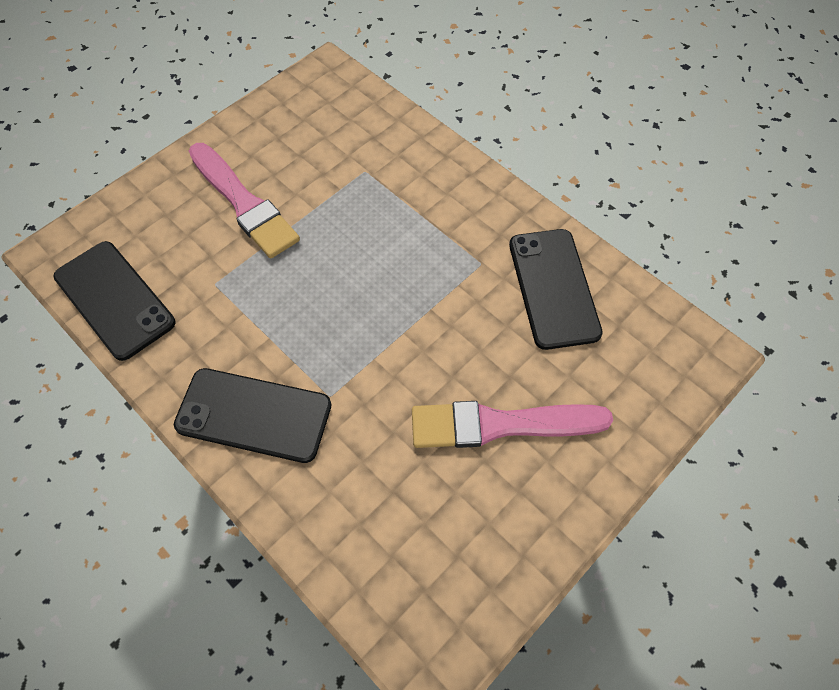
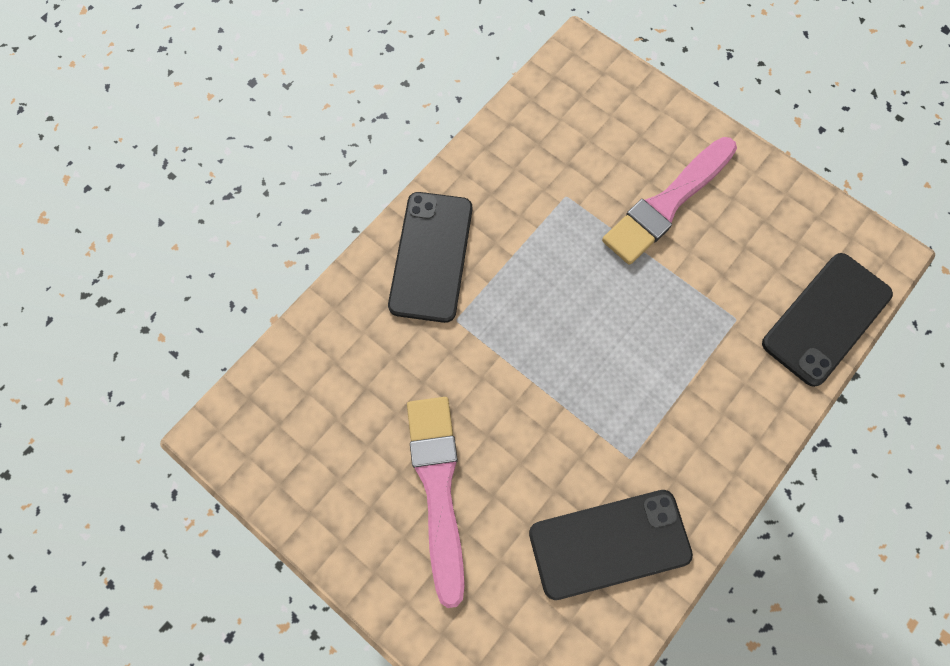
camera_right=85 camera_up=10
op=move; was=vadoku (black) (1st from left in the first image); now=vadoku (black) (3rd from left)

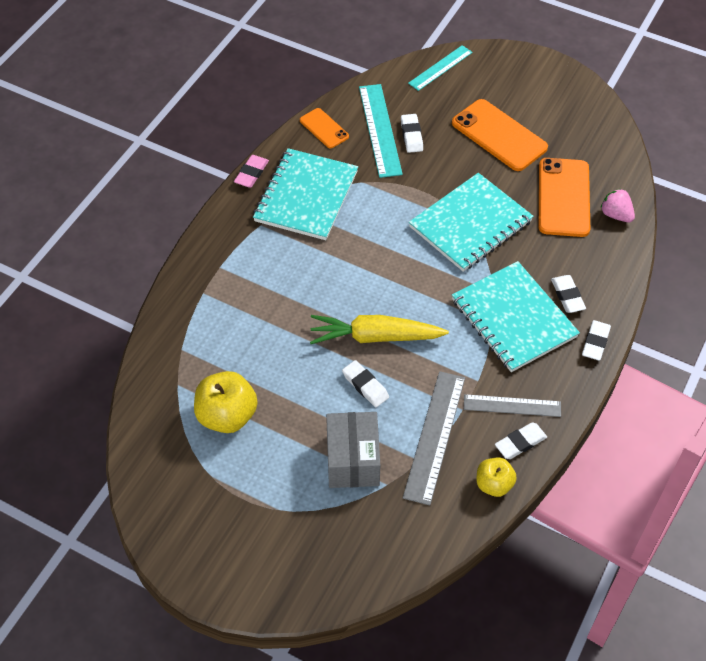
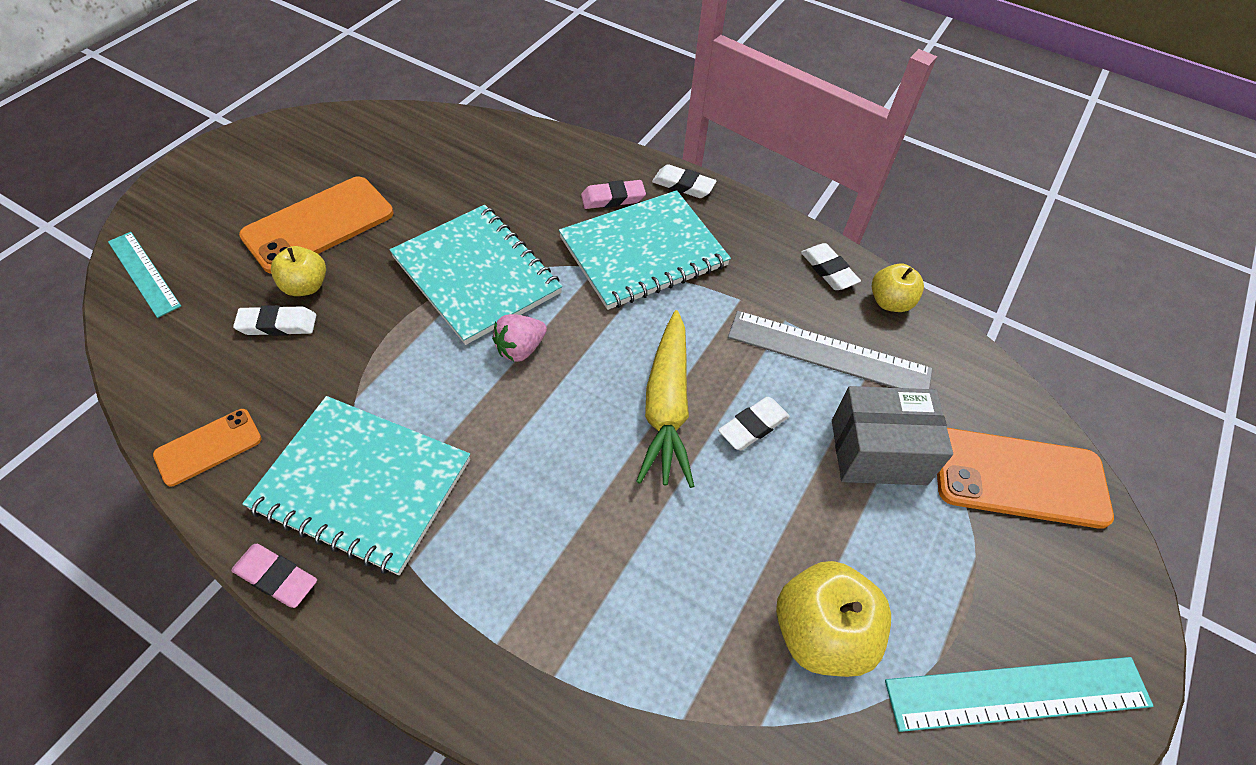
camera_right=-90 camera_up=0
op=move; was=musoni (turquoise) (1st from left in the first image); now=musoni (turquoise) (2nd from left)
op=move; was=vadoku (orange) (3rd from left)
op=move; was=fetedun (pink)
op=recolor; was=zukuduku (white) (4th from left); now=zukuduku (pink) (2nd from left)
op=delete; was=musoni (grey) (2nd from left)
op=insert; now=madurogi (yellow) (1st from left)

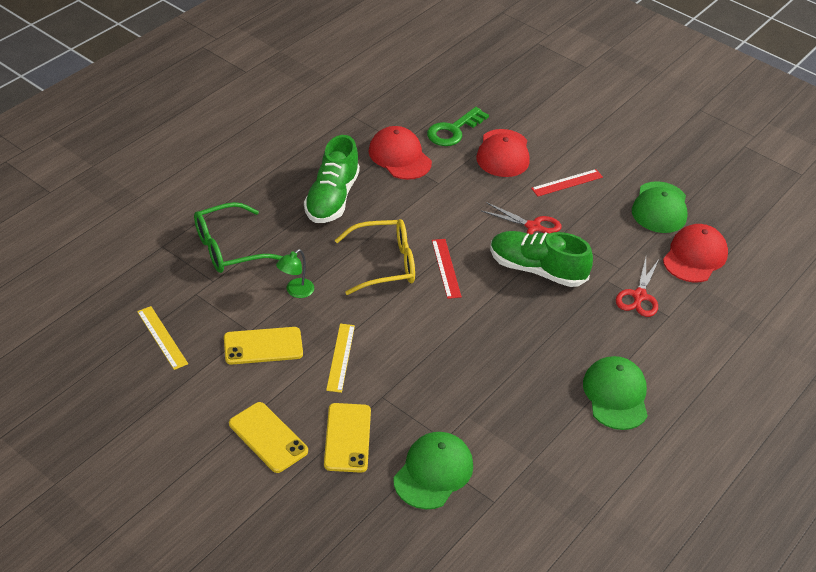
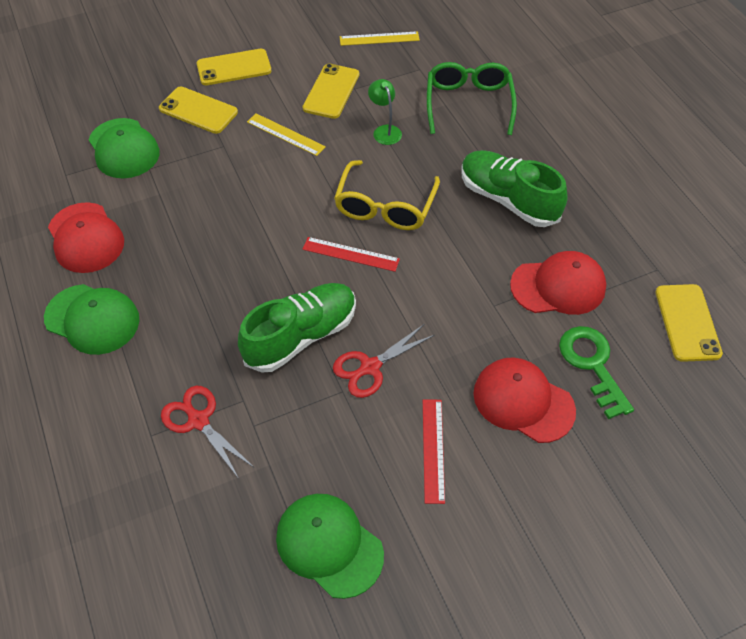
camera_right=120 camera_up=10
op=move; was=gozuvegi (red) (3rd from left in the first image); now=gozuvegi (red) (1st from left)
op=insert; now=vadoku (yellow) (4th from left)

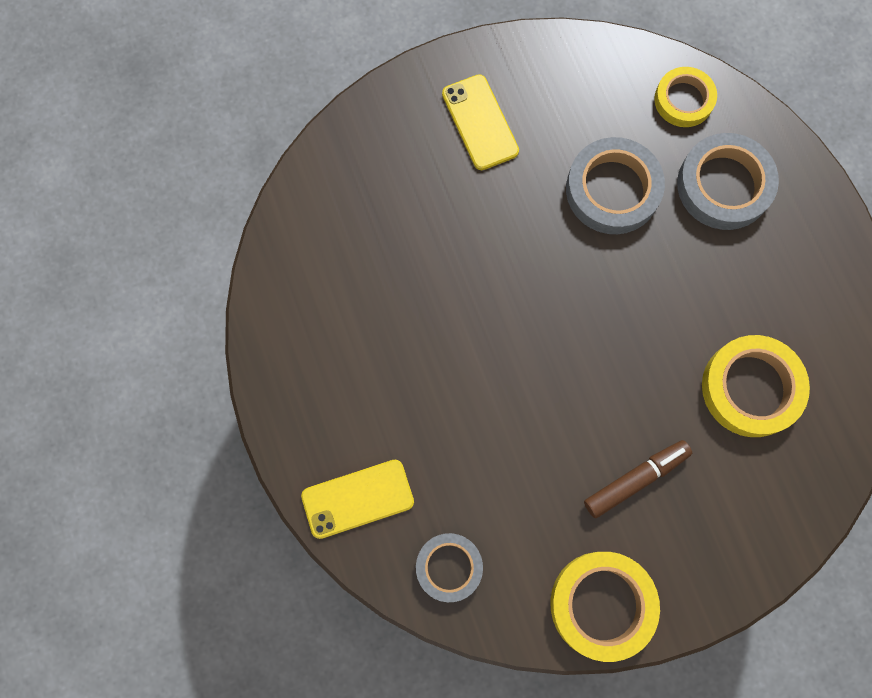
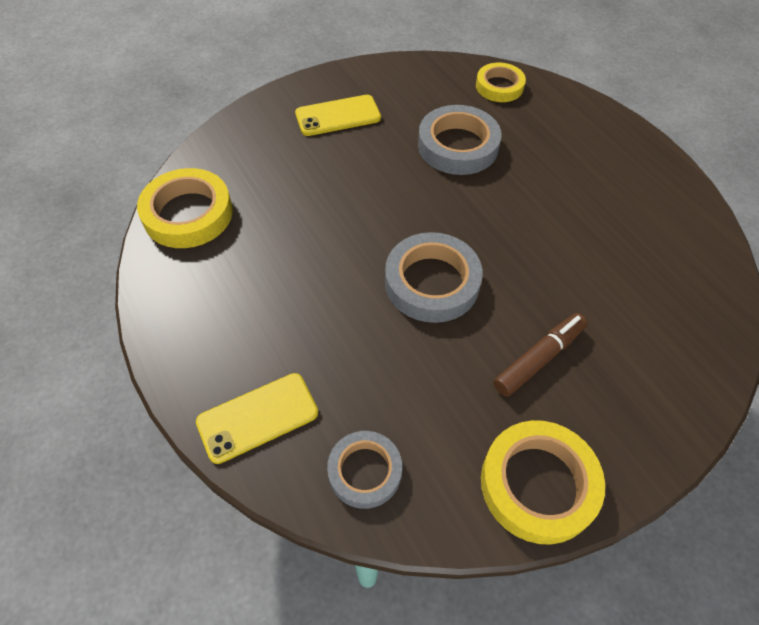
camera_right=-10 camera_up=-20
op=rotate; was=vadoku (yellow) (2nd from left); clockwise=-75
op=move; was=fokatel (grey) (3rd from left in the first image); now=fokatel (grey) (2nd from left)
op=move; was=fokatel (yellow) (3rd from left in the first image); now=fokatel (yellow) (1st from left)

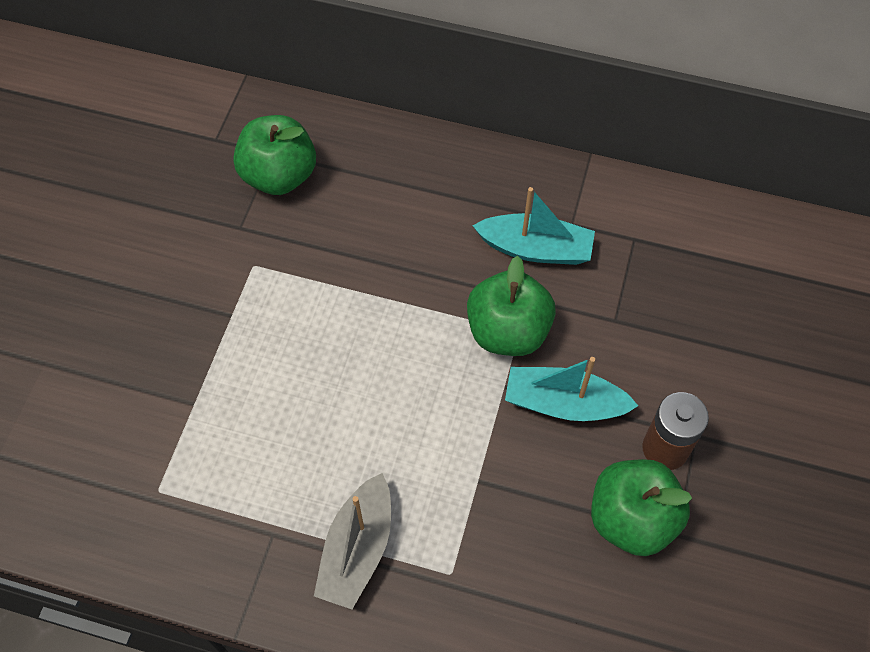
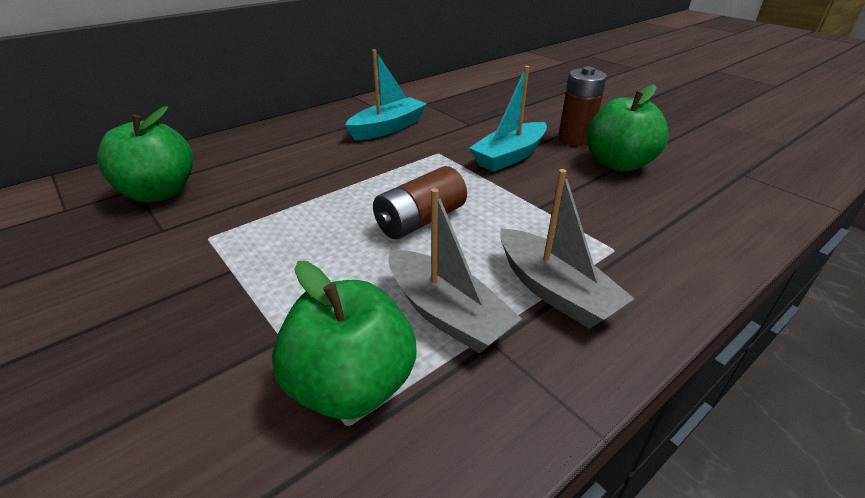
camera_right=-55 camera_up=-25
op=move; was=madurogi (green) (2nd from left)
op=insert; now=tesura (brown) (1st from left)
op=insert; now=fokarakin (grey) (1st from left)

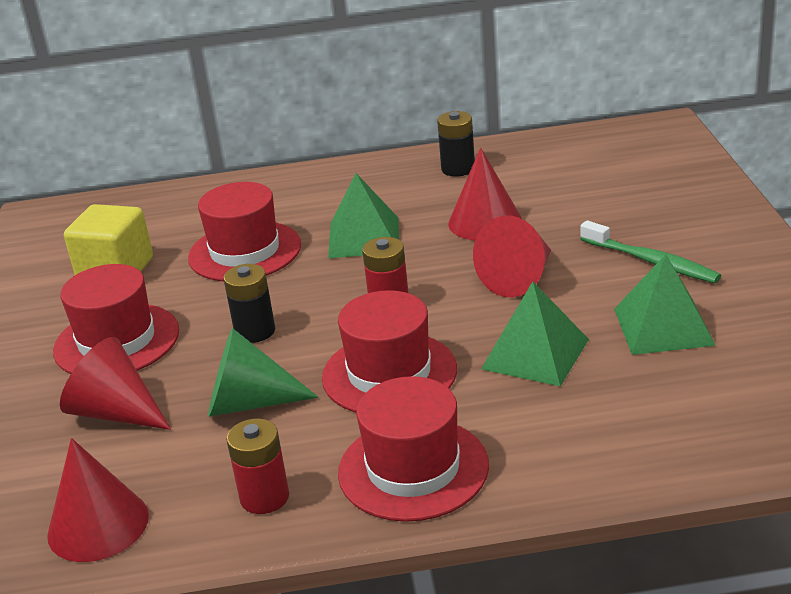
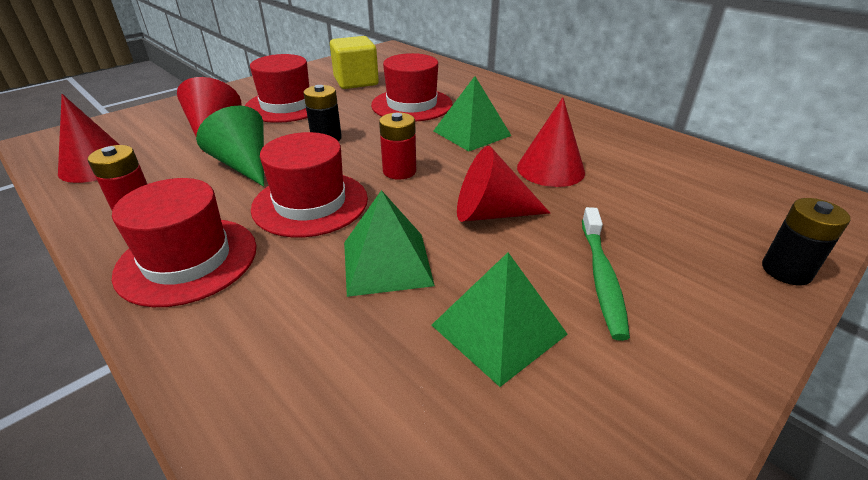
camera_right=50 camera_up=5
op=move; was=tesura (black) (2nd from left)

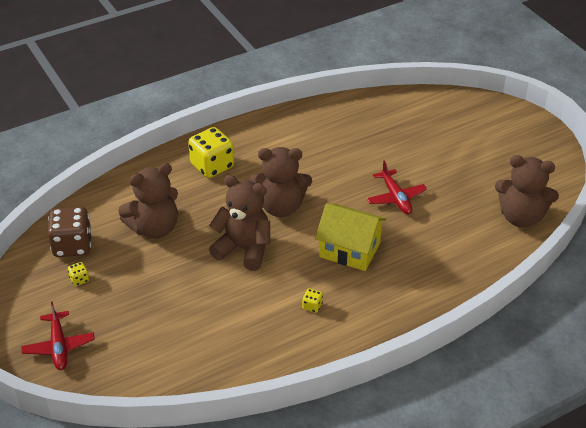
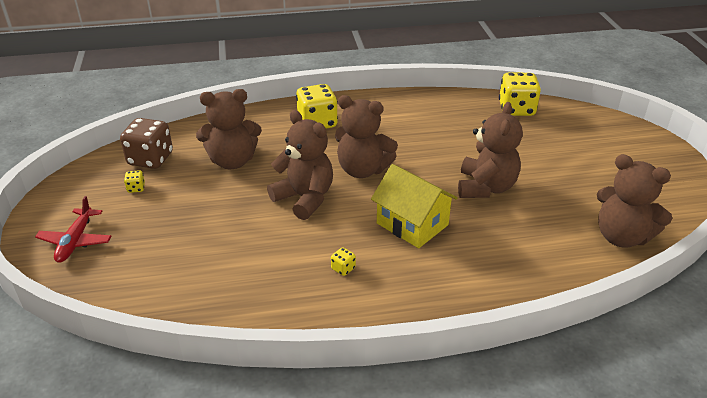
camera_right=20 camera_up=-5
op=replace; was=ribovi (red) (2nd from left); now=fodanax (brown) (4th from left)
op=insert; now=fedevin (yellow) (4th from left)

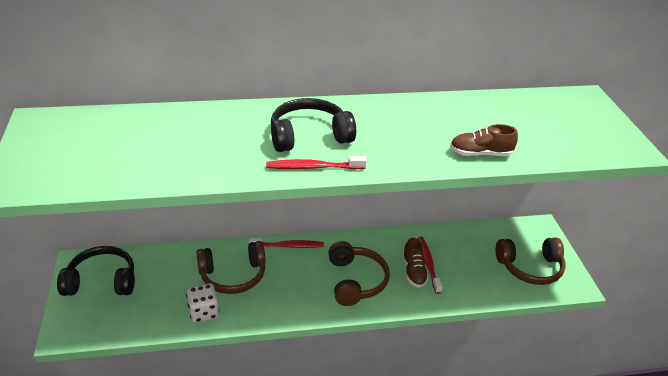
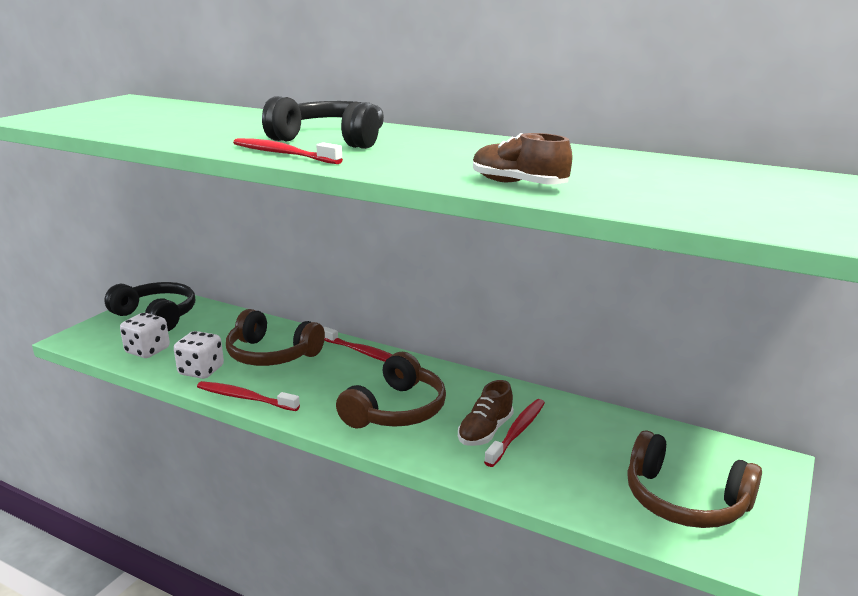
camera_right=40 camera_up=-15
op=insert; now=fedevin (white) (1st from left)
op=insert; now=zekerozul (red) (1st from left)

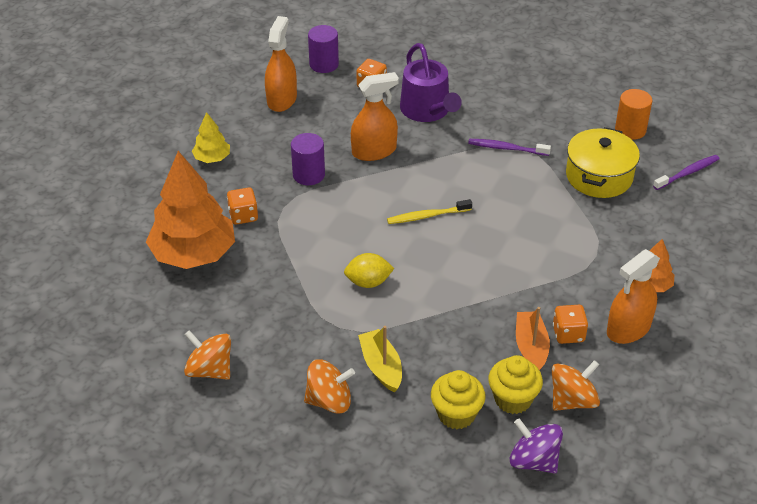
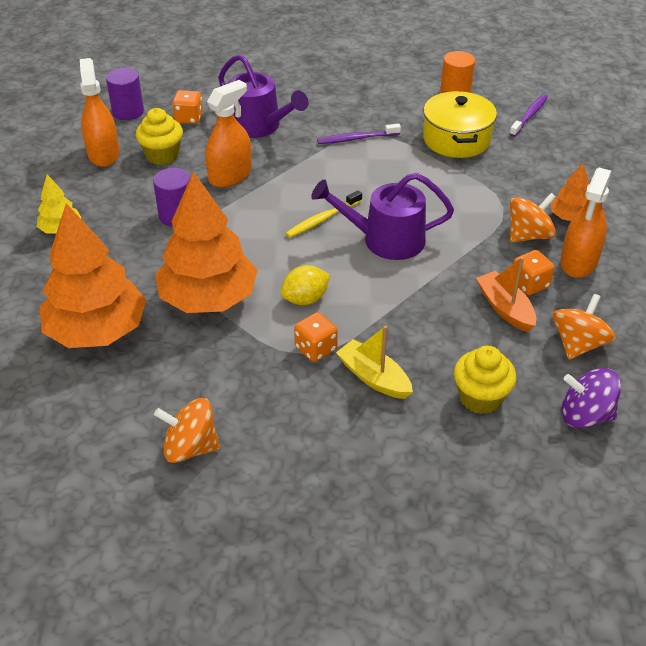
camera_right=-25 camera_up=0
op=move; was=fedevin (orange) (1st from left in the first image); now=fedevin (orange) (2nd from left)
op=move; was=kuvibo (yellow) (2nd from left in the first image); now=kuvibo (yellow) (1st from left)
op=move; was=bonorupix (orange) (2nd from left)
op=insert; now=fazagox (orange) (2nd from left)
op=insert; now=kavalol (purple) (2nd from left)

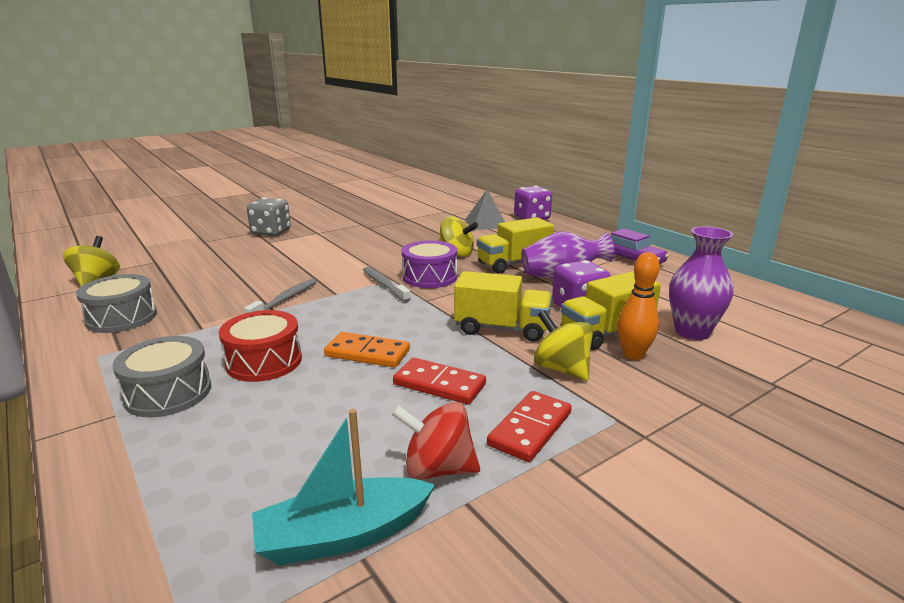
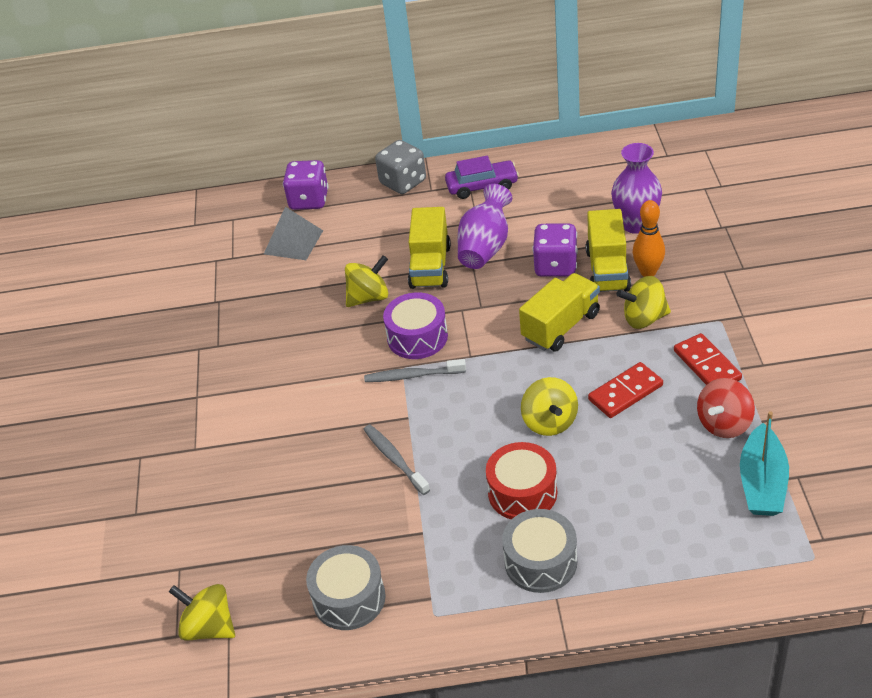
camera_right=-55 camera_up=20
op=move; was=fedevin (grey)
op=replace; was=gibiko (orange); now=bonorupix (yellow) (3rd from left)

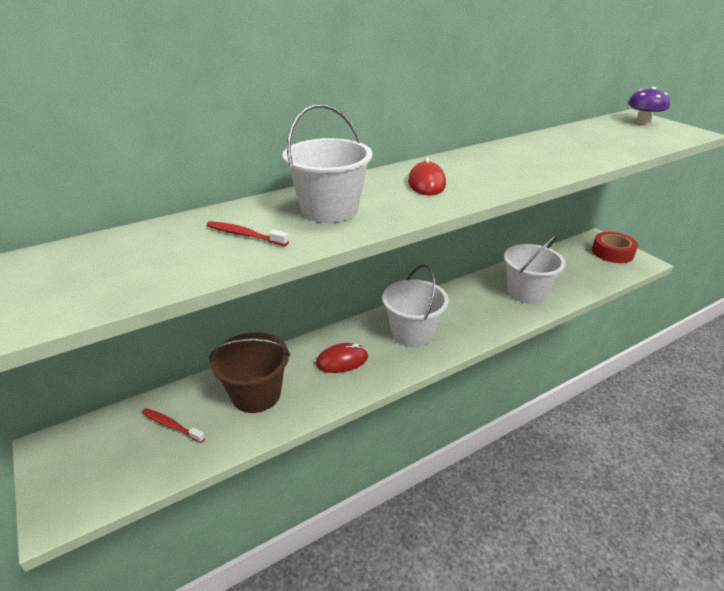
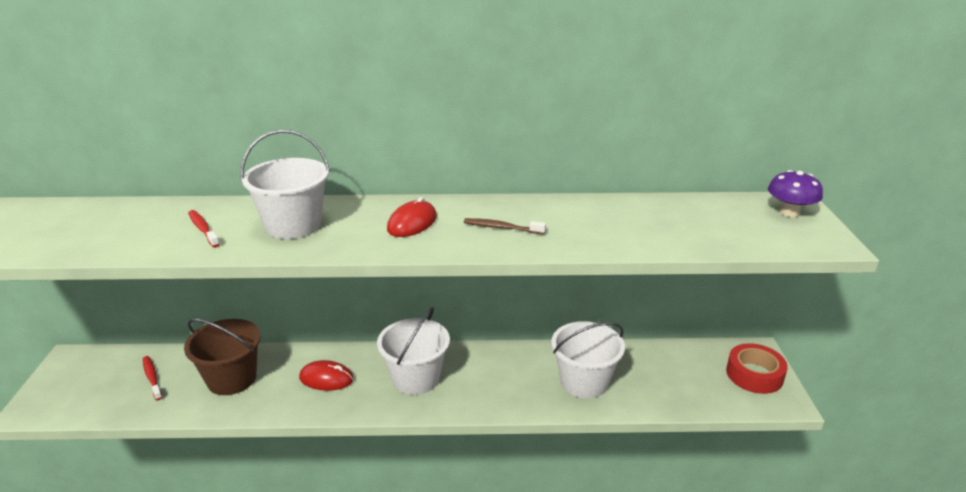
camera_right=30 camera_up=-5
op=insert; now=zekerozul (brown)

